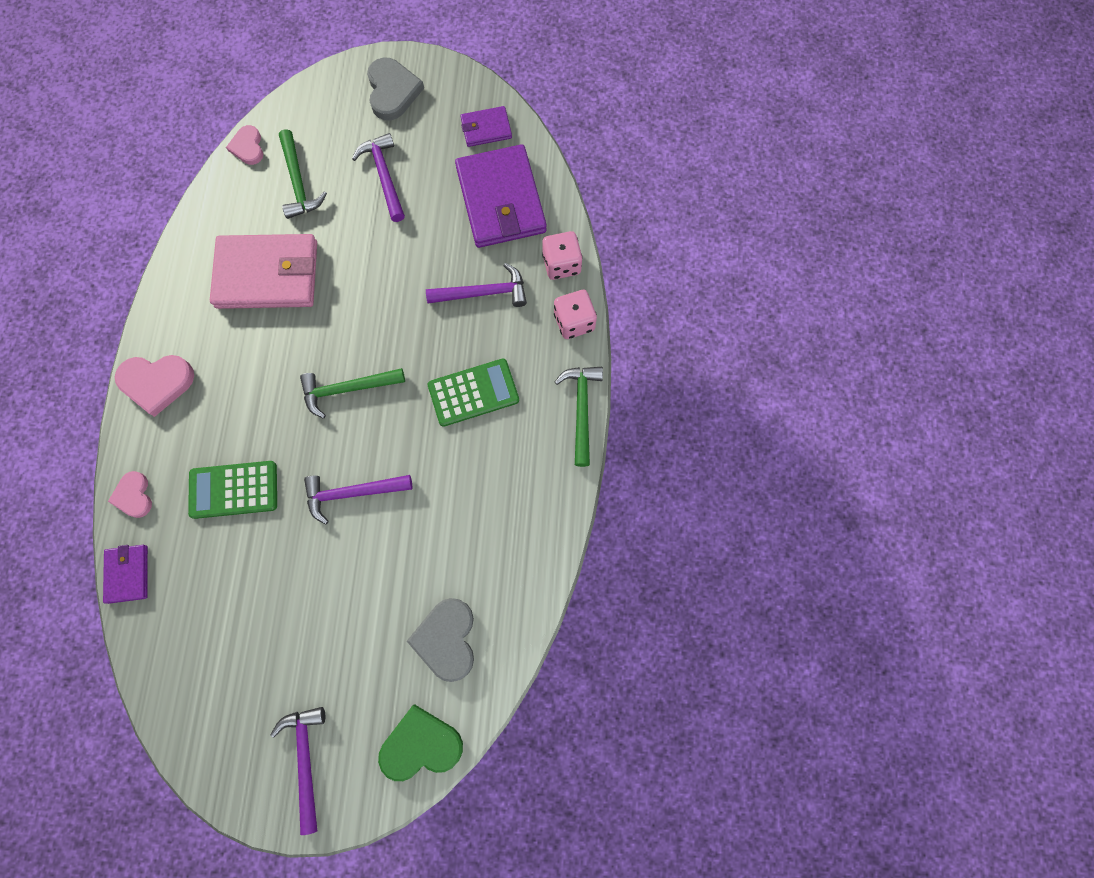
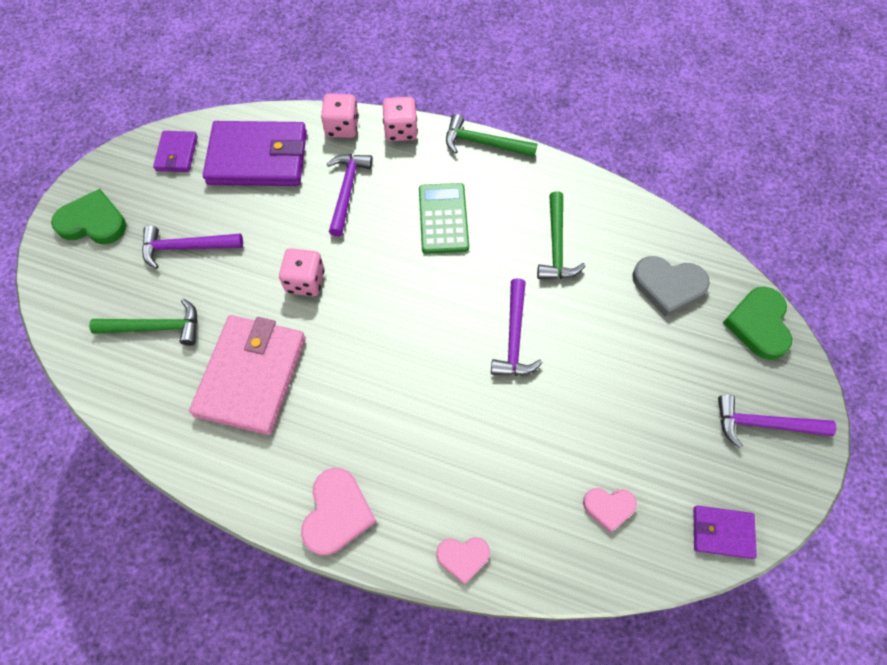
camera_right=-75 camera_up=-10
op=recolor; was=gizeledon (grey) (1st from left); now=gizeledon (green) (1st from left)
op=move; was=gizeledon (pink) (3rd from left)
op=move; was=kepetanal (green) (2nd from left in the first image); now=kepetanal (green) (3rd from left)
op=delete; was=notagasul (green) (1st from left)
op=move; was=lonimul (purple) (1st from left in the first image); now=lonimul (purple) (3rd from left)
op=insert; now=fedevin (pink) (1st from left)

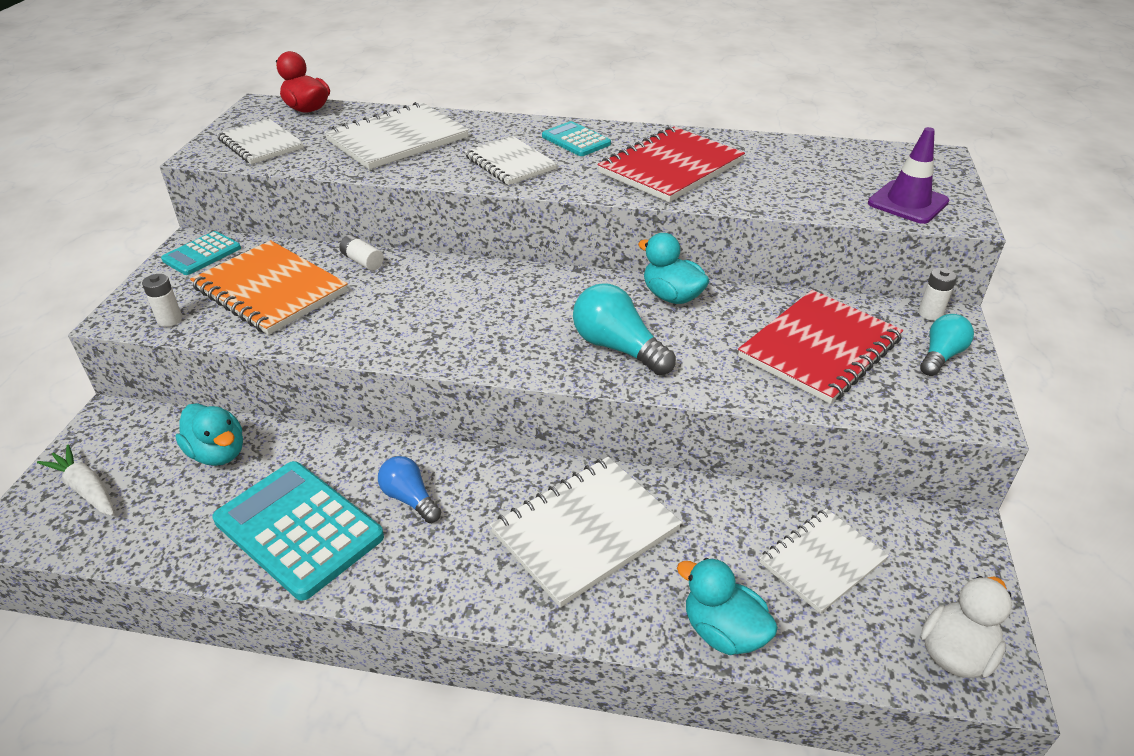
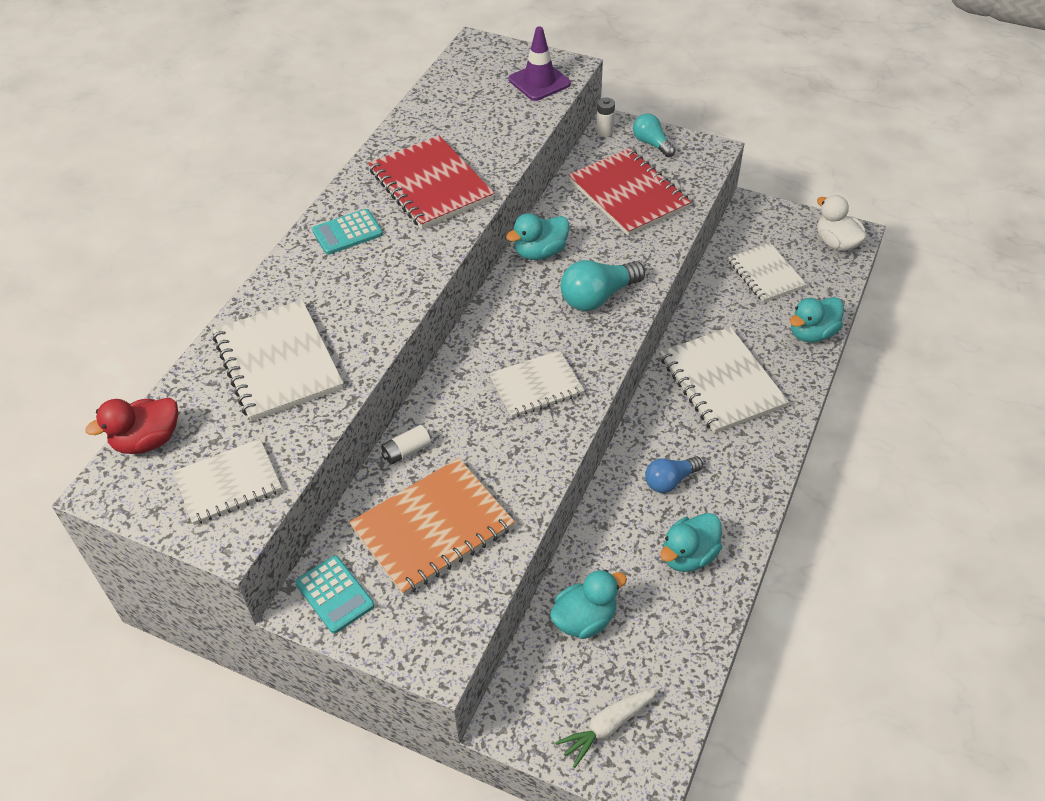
camera_right=-75 camera_up=10
op=move; was=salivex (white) (3rd from left)
op=delete; was=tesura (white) (1st from left)
op=replace; was=notagasul (turquoise) (2nd from left); now=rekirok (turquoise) (3rd from left)

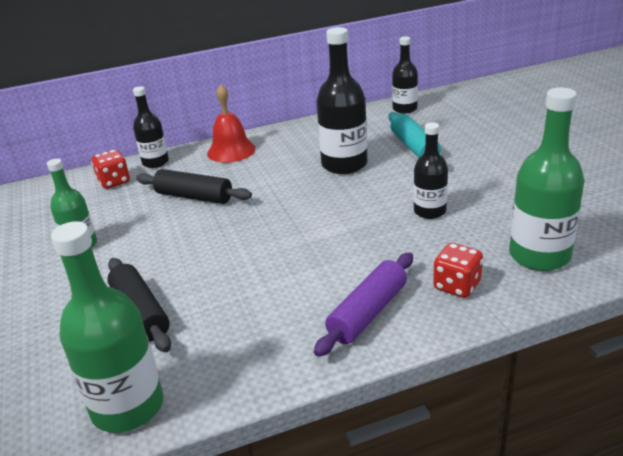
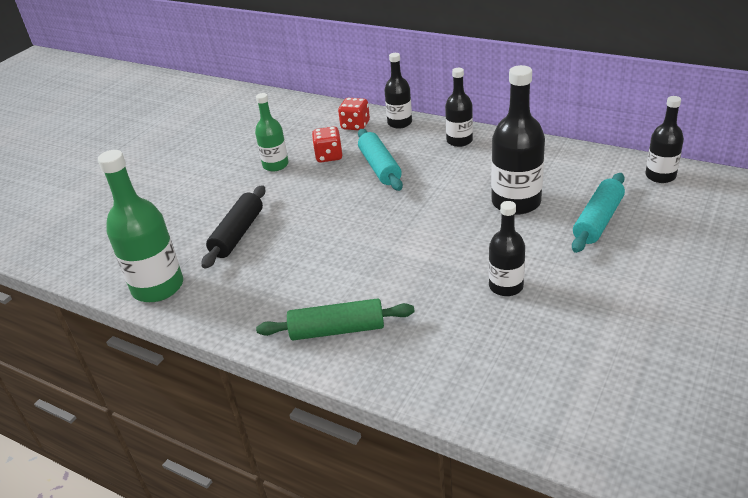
camera_right=50 camera_up=5
op=replace; was=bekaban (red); now=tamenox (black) (2nd from left)
op=delete; was=tamenox (green) (3rd from left)
op=recolor; was=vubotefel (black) (2nd from left); now=vubotefel (turquoise) (1st from left)
op=move; was=fedevin (red) (2nd from left in the first image); now=fedevin (red) (1st from left)
op=recolor; was=vubotefel (purple); now=vubotefel (green)

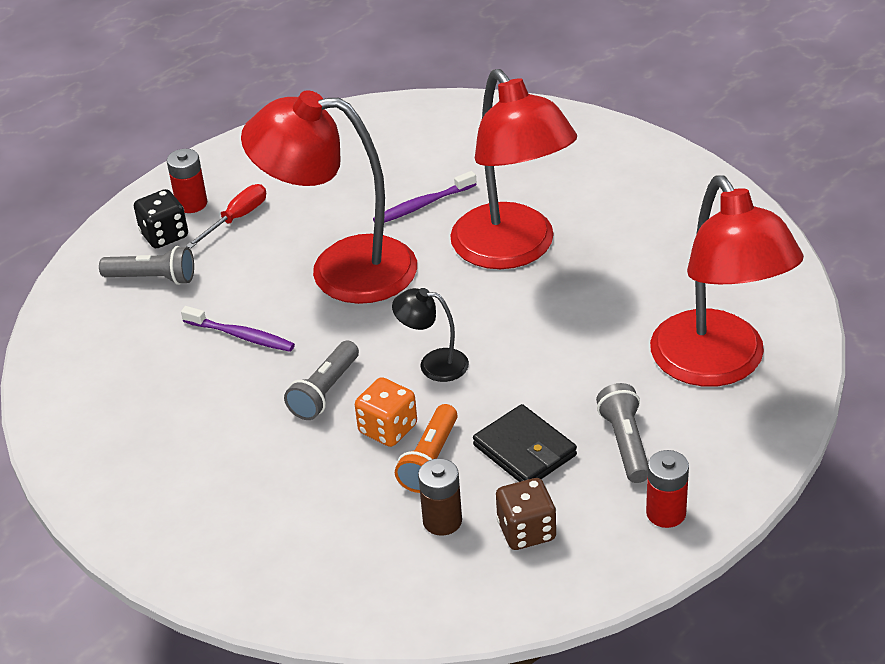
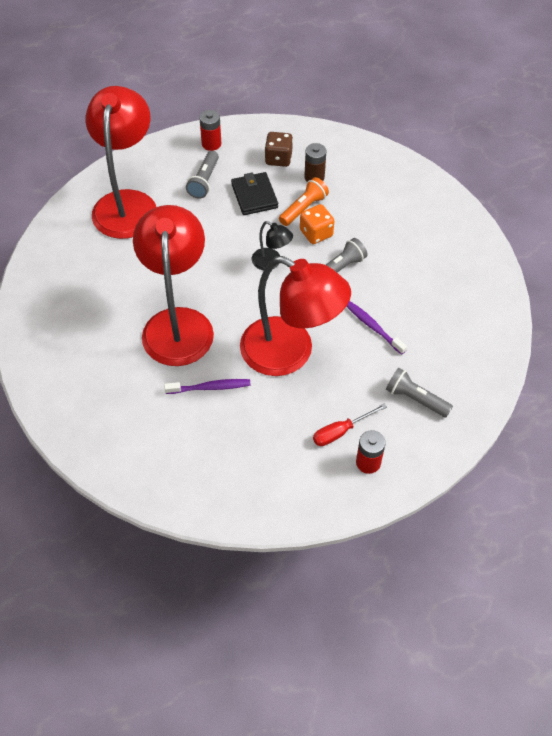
camera_right=-160 camera_up=15
op=delete; was=fedevin (black)

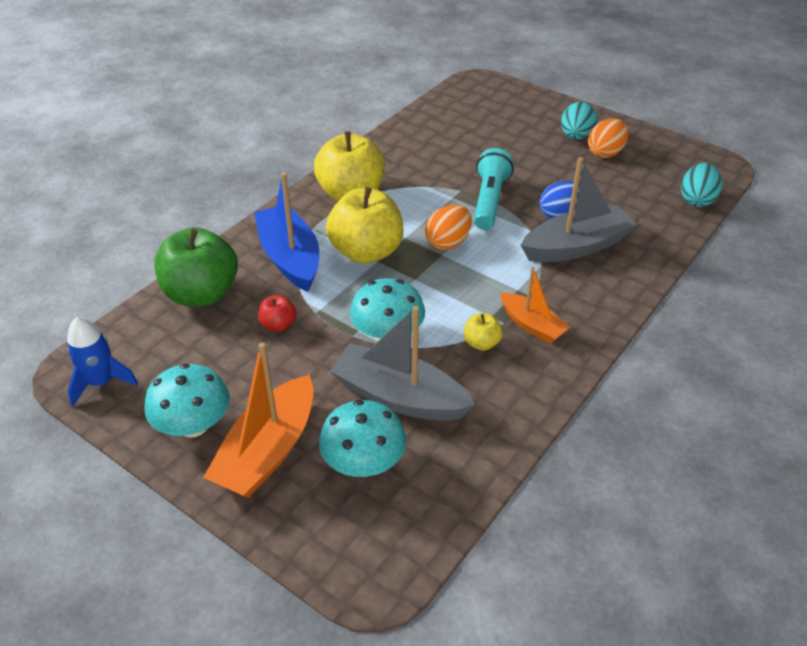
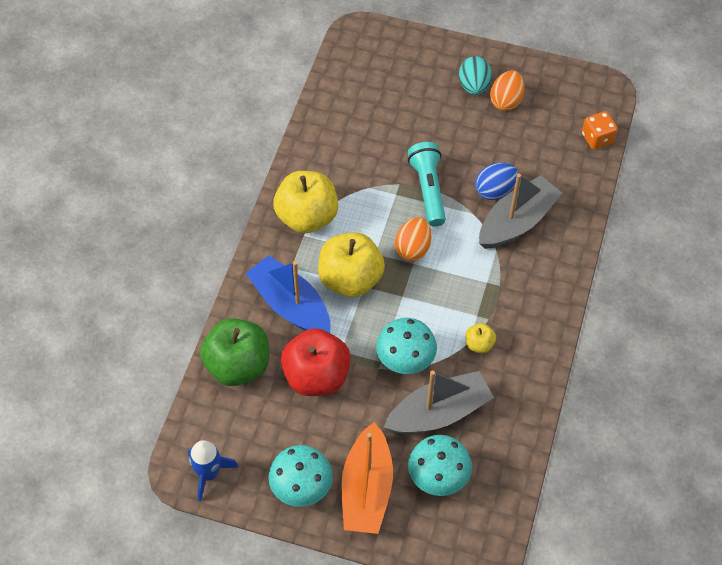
camera_right=-20 camera_up=15
op=replace; was=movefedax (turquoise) (2nd from left); now=fedevin (orange)
op=delete; was=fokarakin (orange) (2nd from left)
op=resize; was=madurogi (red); ratio=2.2
op=rotate; was=fokarakin (grey) (1st from left); clockwise=150

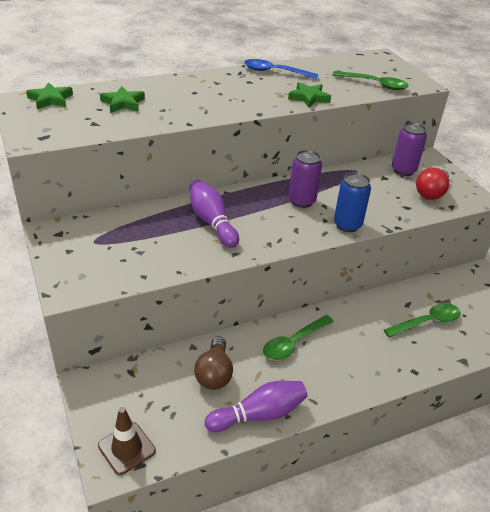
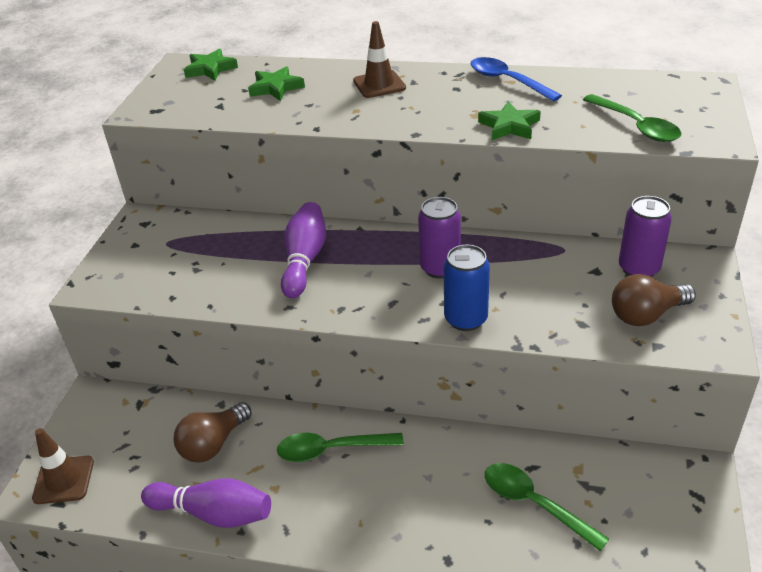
camera_right=40 camera_up=0
op=recolor; was=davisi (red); now=davisi (brown) (2nd from left)
op=rotate; was=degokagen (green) (3rd from left in the first image); clockwise=-150
op=insert; now=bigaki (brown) (2nd from left)

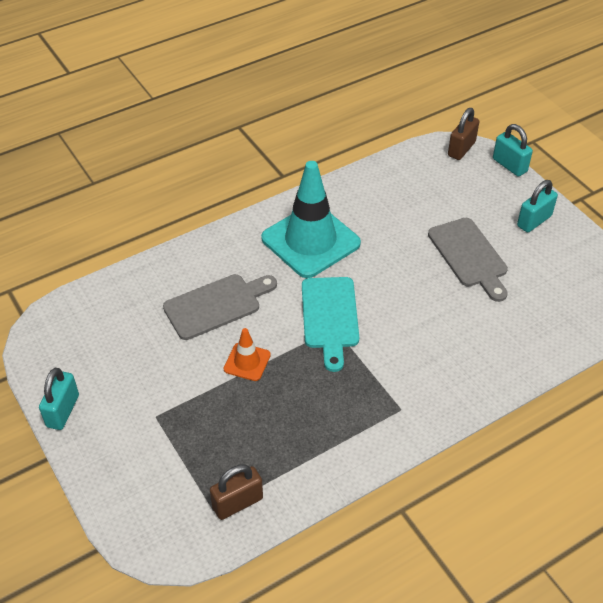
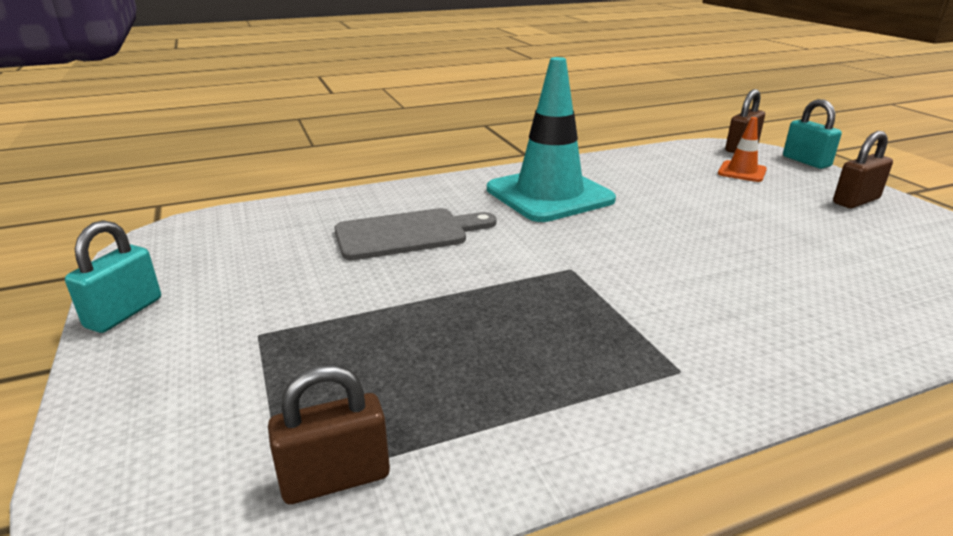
camera_right=10 camera_up=-20
op=recolor; was=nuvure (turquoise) (3rd from left); now=nuvure (brown) (3rd from left)
op=delete; was=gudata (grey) (2nd from left)
op=delete; was=gudata (turquoise)
op=move; was=bigaki (orange)

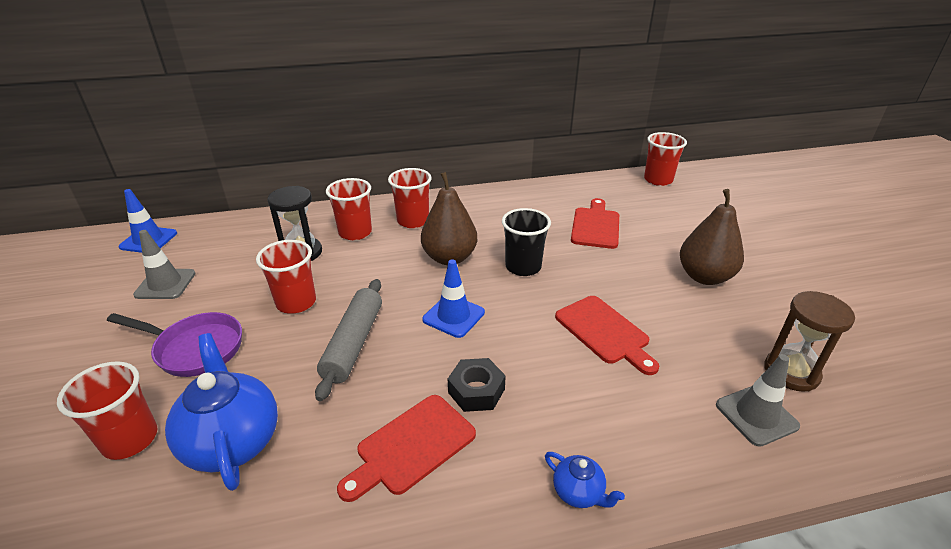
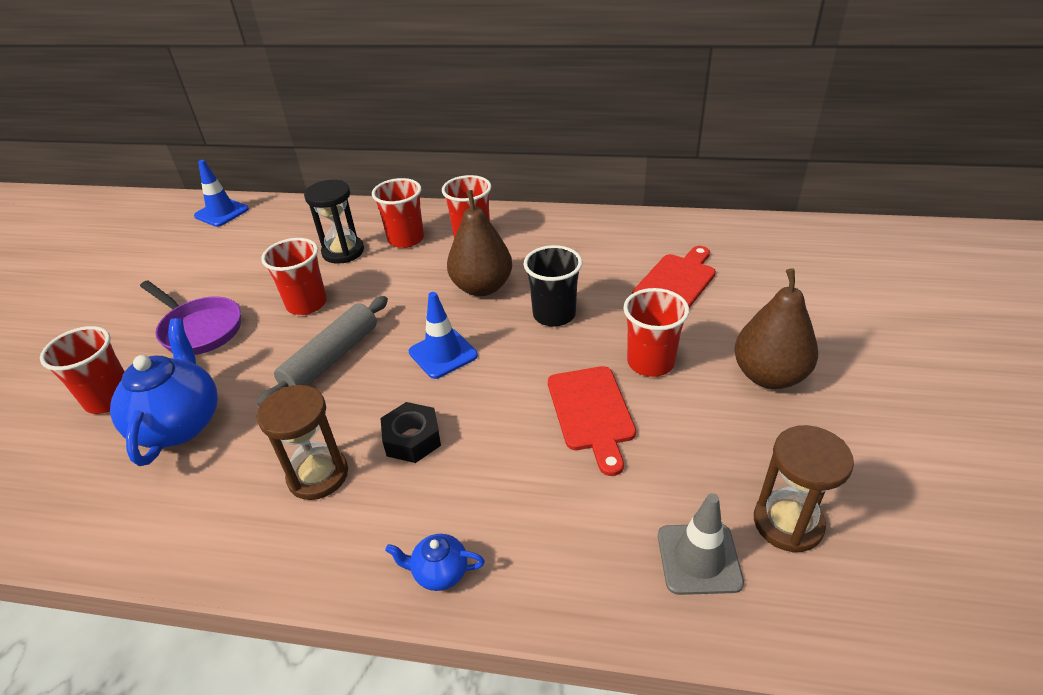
camera_right=25 camera_up=5
op=move; was=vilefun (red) (5th from left)
op=delete; was=bigaki (grey) (1st from left)
op=replace; was=gudata (red) (1st from left); now=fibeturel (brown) (1st from left)
op=rotate; was=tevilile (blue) (2nd from left); clockwise=120

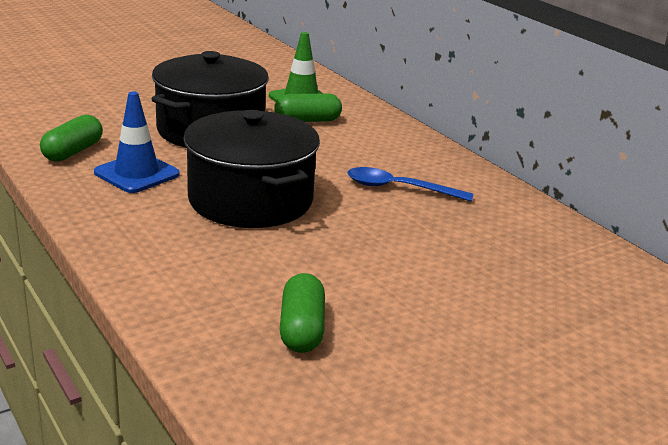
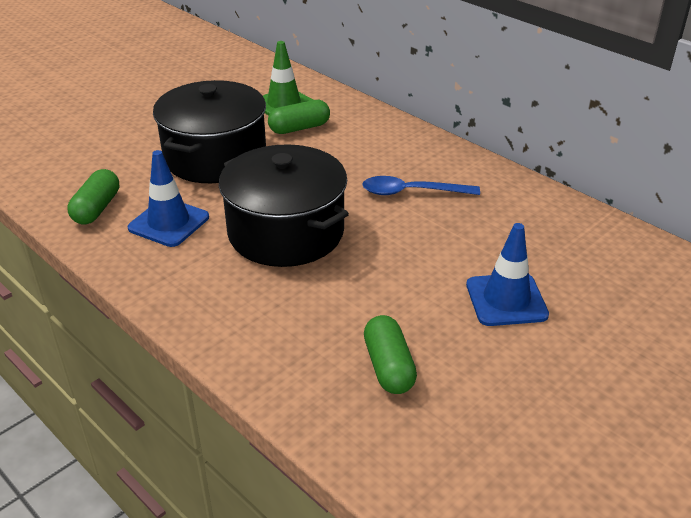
camera_right=-10 camera_up=10
op=insert; now=bigaki (blue) (2nd from left)

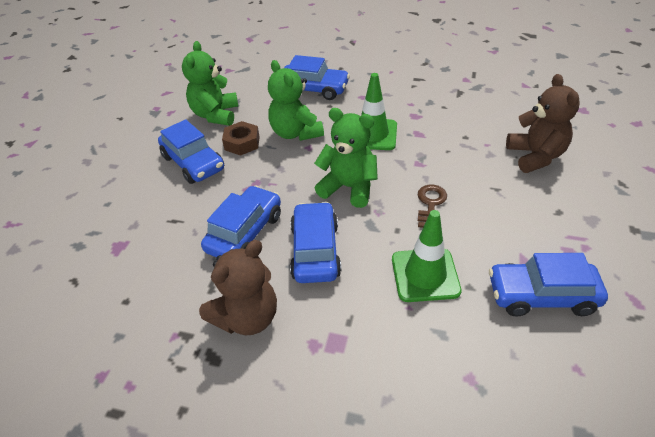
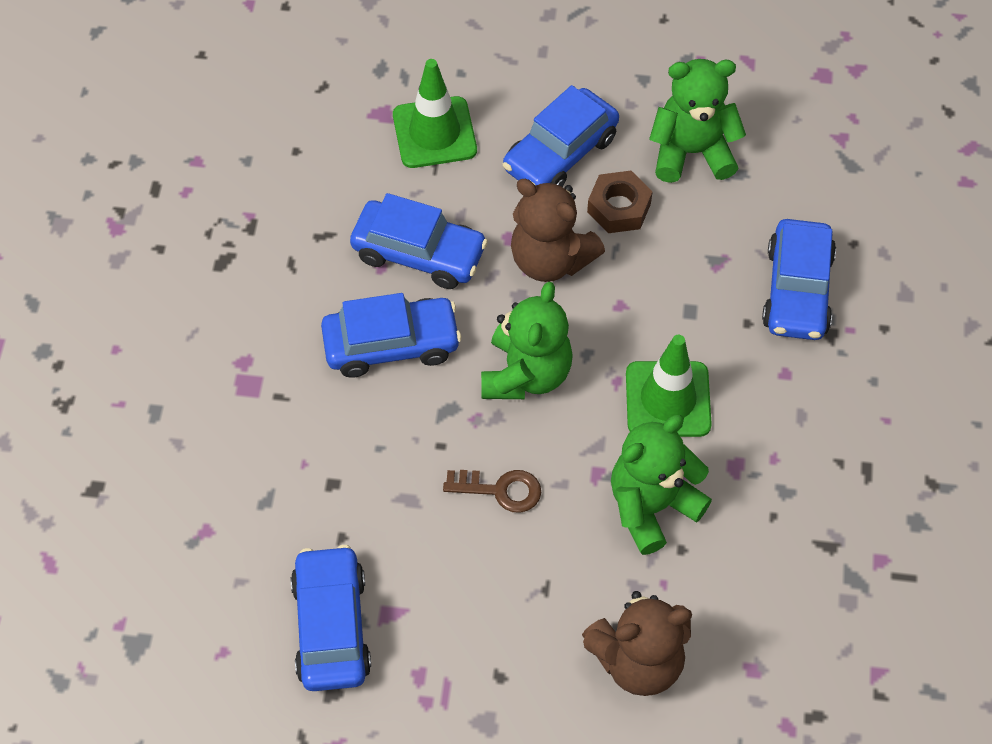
camera_right=80 camera_up=15
op=move; was=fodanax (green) (2nd from left)
op=move; was=bigaki (green) (2nd from left in the first image); now=bigaki (green) (1st from left)
op=move; was=fodanax (brown) (1st from left)

